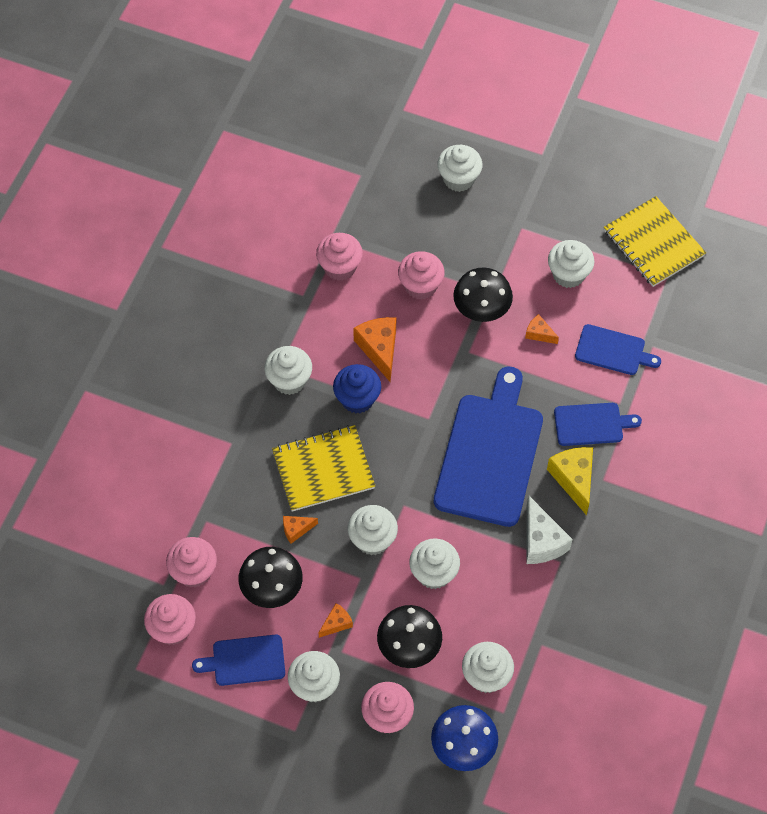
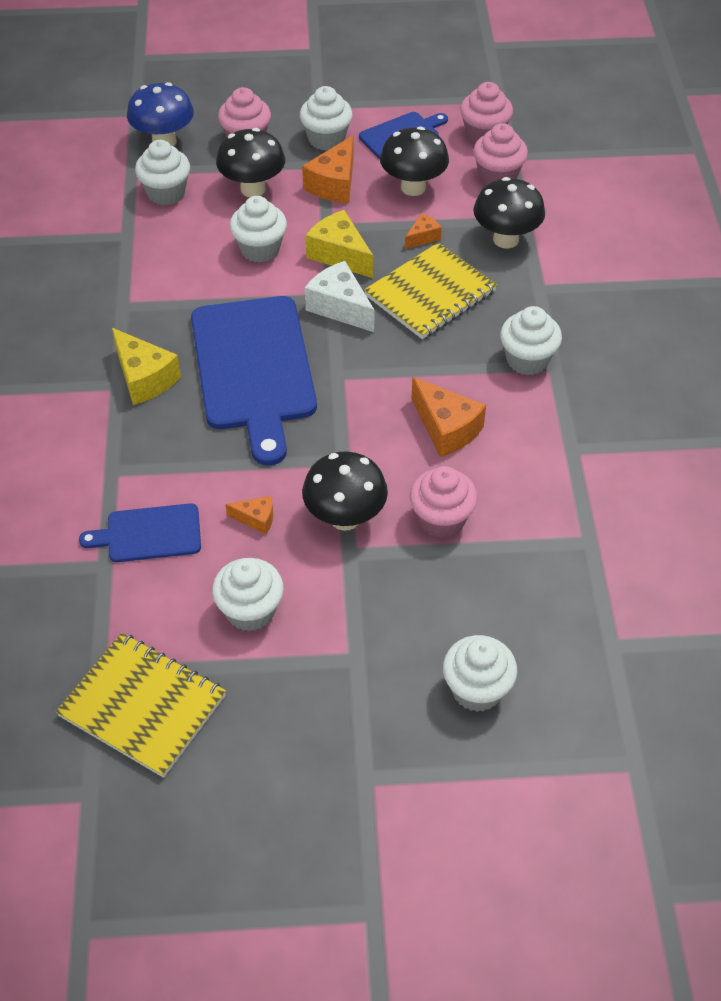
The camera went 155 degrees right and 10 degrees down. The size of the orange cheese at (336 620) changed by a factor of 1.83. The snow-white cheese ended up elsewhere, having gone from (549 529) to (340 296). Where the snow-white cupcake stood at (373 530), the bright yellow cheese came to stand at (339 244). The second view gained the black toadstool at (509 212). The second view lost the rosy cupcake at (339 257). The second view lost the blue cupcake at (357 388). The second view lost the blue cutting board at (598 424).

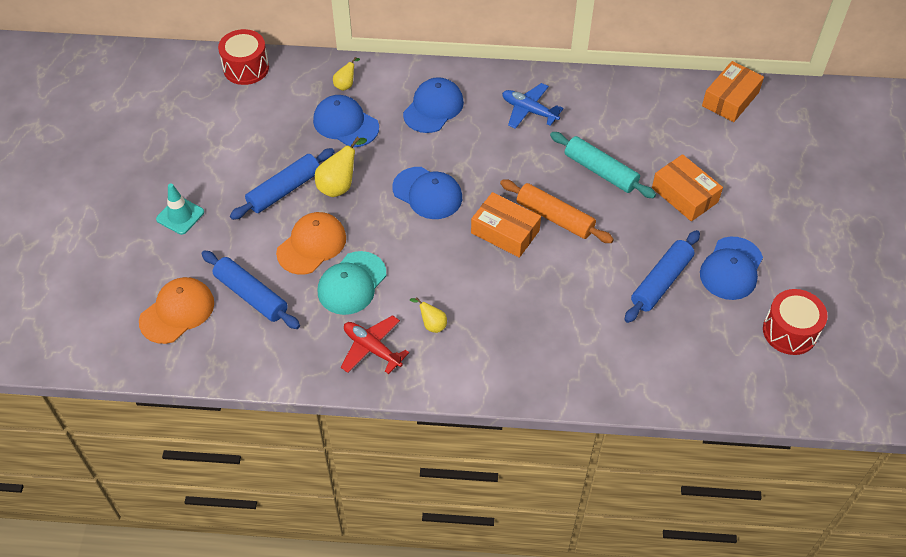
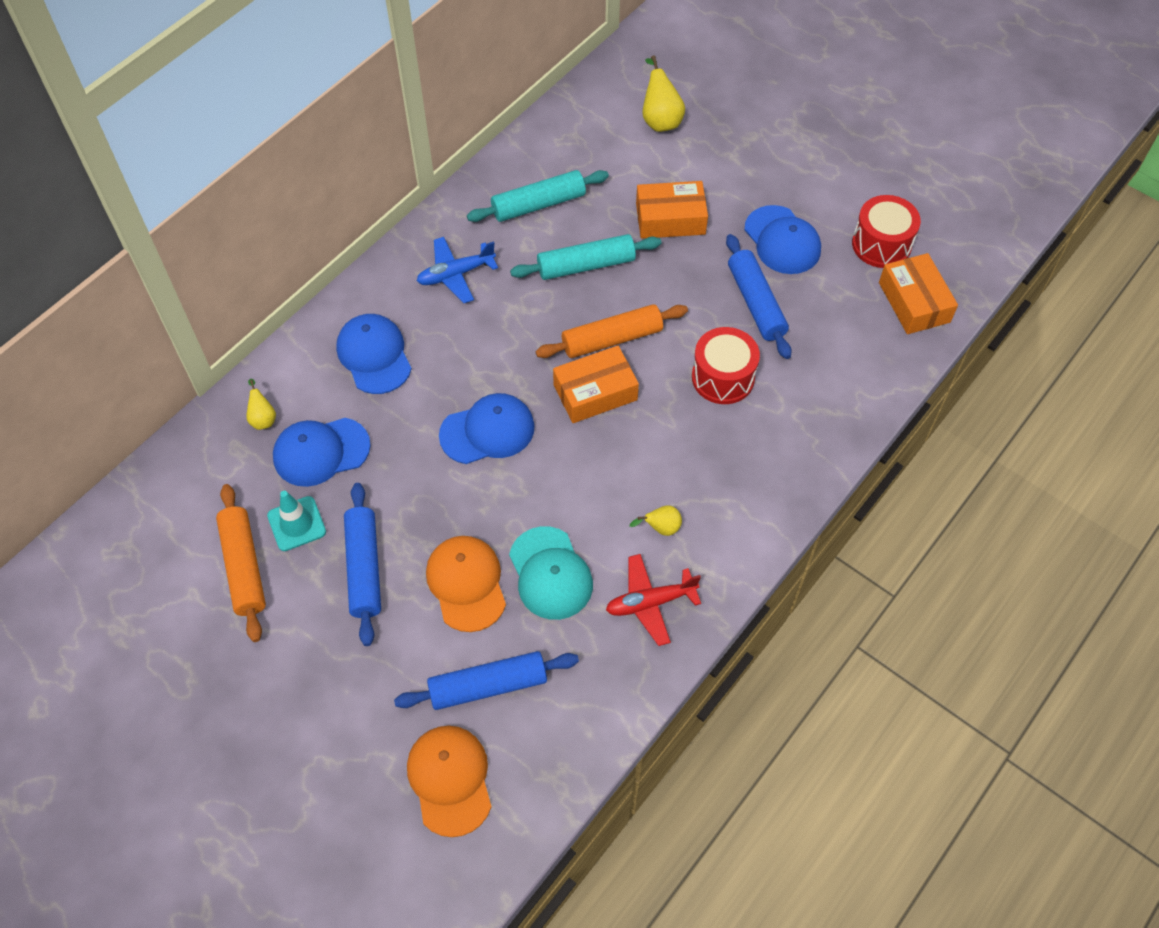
The camera went 55 degrees left and 5 degrees up. The second view gained the orange rolling pin at (241 563). The aqua safety cone ended up elsewhere, having gone from (180 209) to (296 521). The second view gained the aqua rolling pin at (538 196). The bright yellow pear fruit ended up elsewhere, having gone from (341 167) to (663 93). The red snare drum ended up elsewhere, having gone from (243 57) to (726 365). The orange package ended up elsewhere, having gone from (733 91) to (918 293).

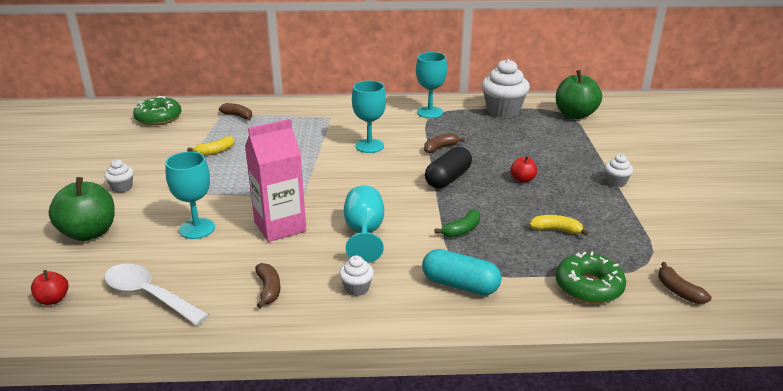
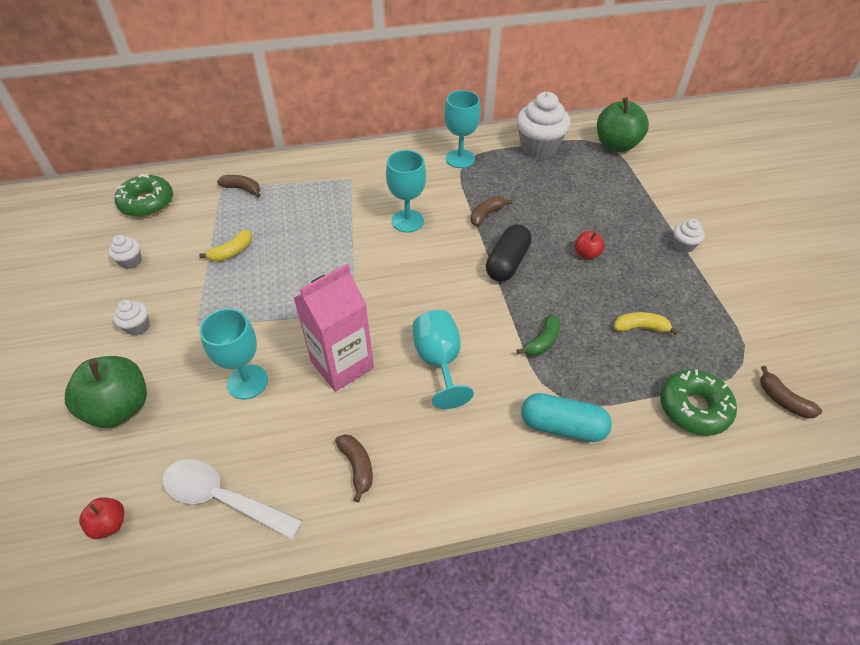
The camera went 10 degrees left and 20 degrees up. The snow-white cupcake ended up elsewhere, having gone from (356 276) to (125 252).

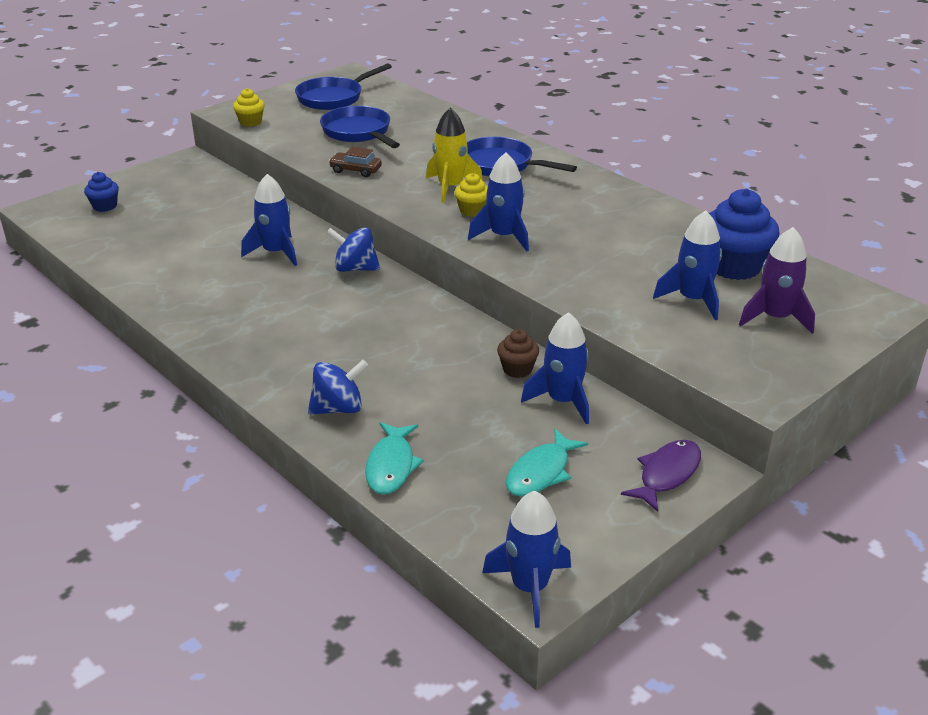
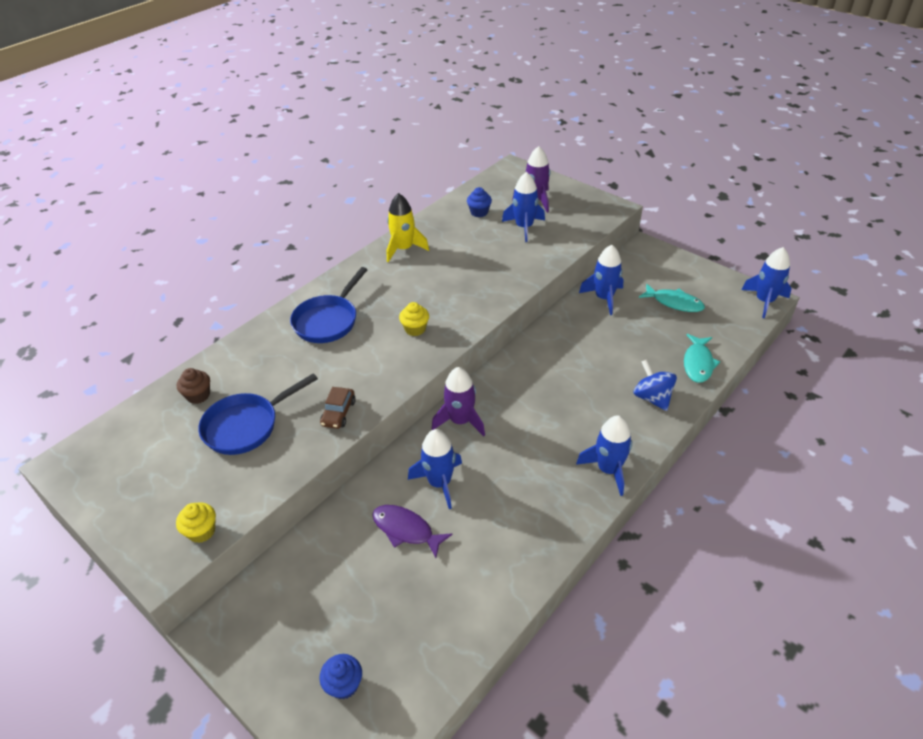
The camera went 95 degrees left and 10 degrees up. The russet cupcake ended up elsewhere, having gone from (518 353) to (193 386). The royal purple toy fish ended up elsewhere, having gone from (661 476) to (412 531). The bright yellow spaceship ended up elsewhere, having gone from (454 155) to (408 227). Where the blue toy top stood at (353 249), the royal purple spaceship came to stand at (458 401). The size of the blue cupcake at (744 234) changed by a factor of 0.52. The blue spaceship ended up elsewhere, having gone from (498 201) to (604 455). The aqua toy fish at (394 458) ended up facing another way, 105 degrees clockwise from before. The second view lost the blue pan at (343 86).

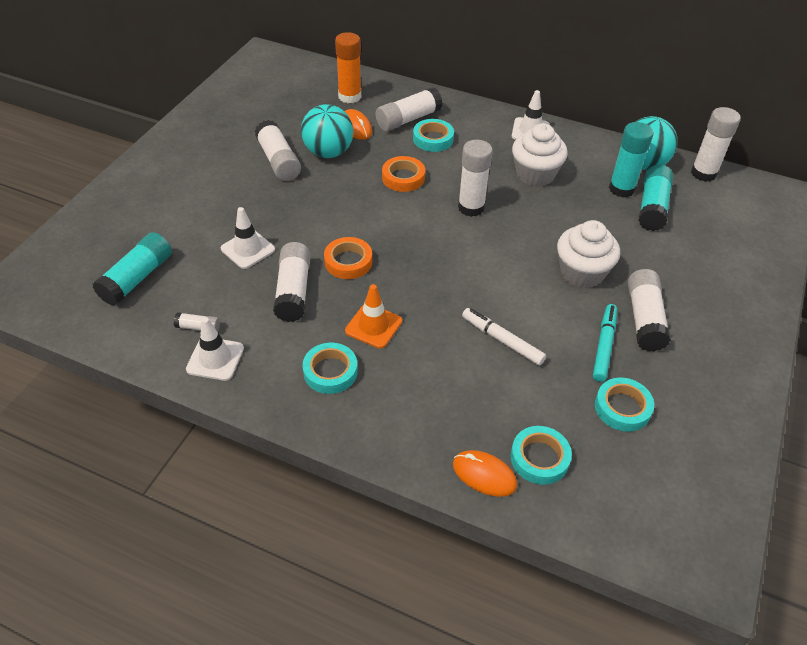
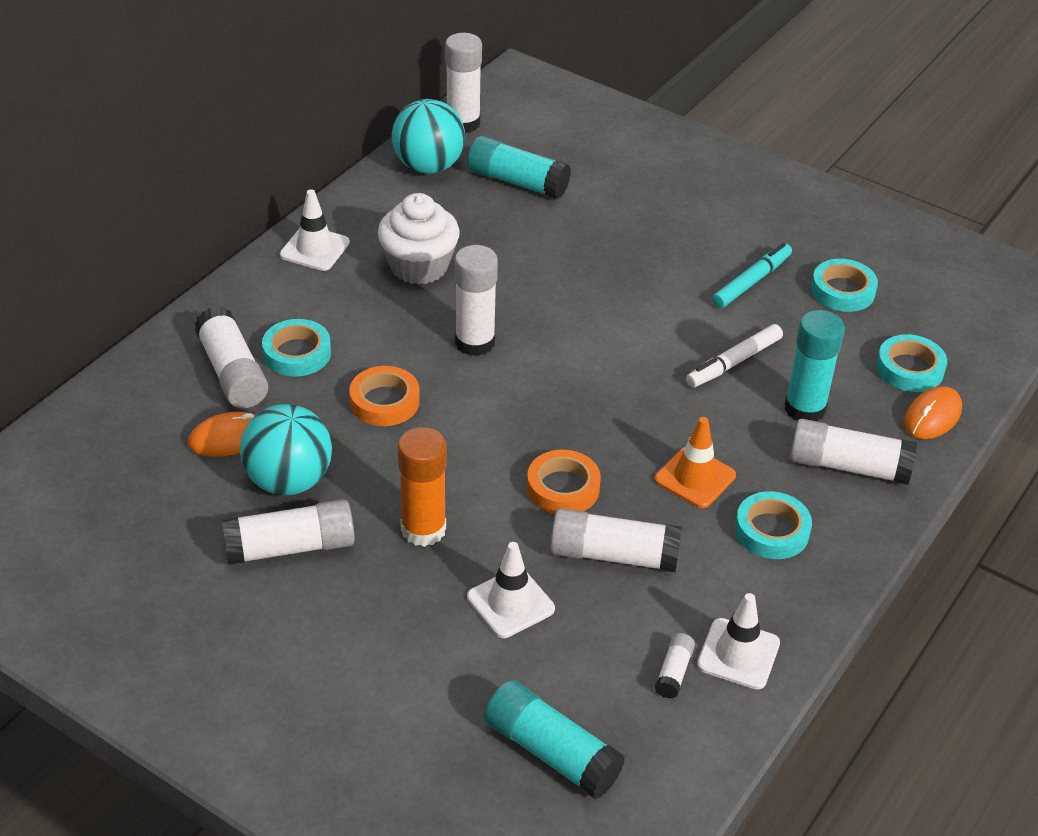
The camera went 80 degrees left and 5 degrees down. The orange glue ended up elsewhere, having gone from (348 67) to (422 487). The aqua marker at (605 343) ended up facing another way, 105 degrees clockwise from before. The aqua glue ended up elsewhere, having gone from (631 160) to (814 366). The snow-white glue ended up elsewhere, having gone from (649 310) to (853 452). The second view lost the snow-white cupcake at (588 254).

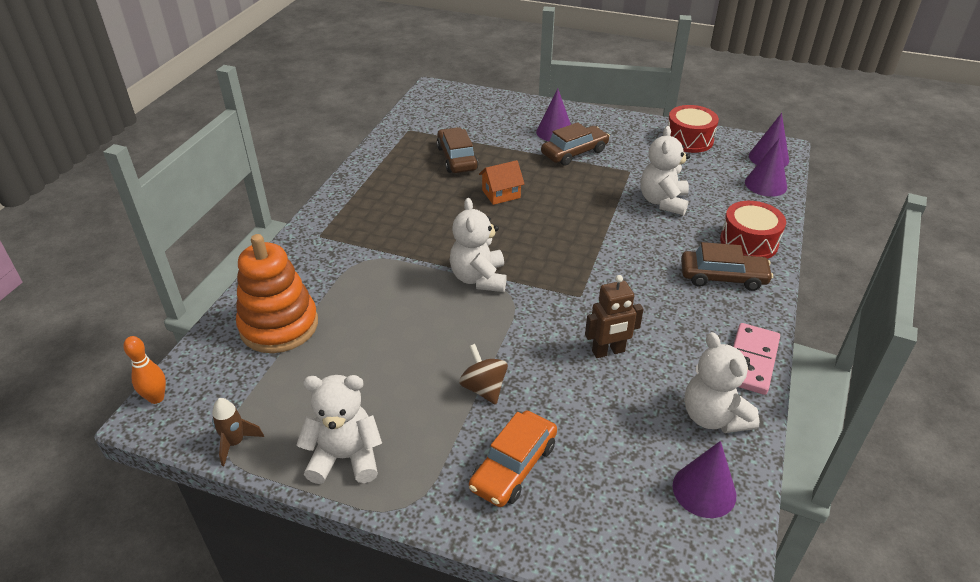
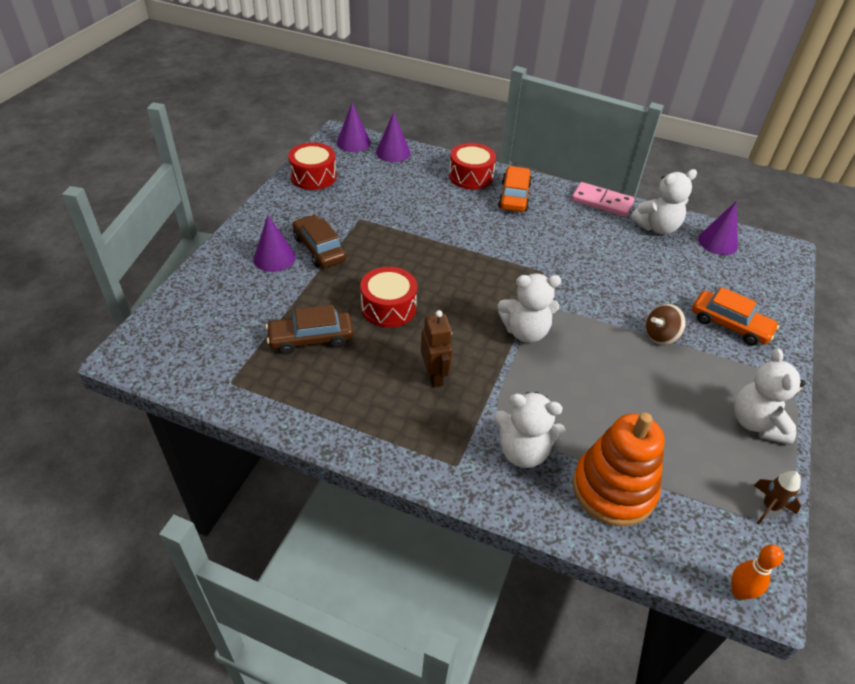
The camera went 90 degrees left and 5 degrees up. Where the orange cottage stood at (501 182), the red snare drum came to stand at (388 297). The russet toy robot ended up elsewhere, having gone from (614 316) to (437 349). The snow-white teddy ended up elsewhere, having gone from (665 170) to (530 430). What was the russet car at (727 266) turned into the orange car at (515 189).

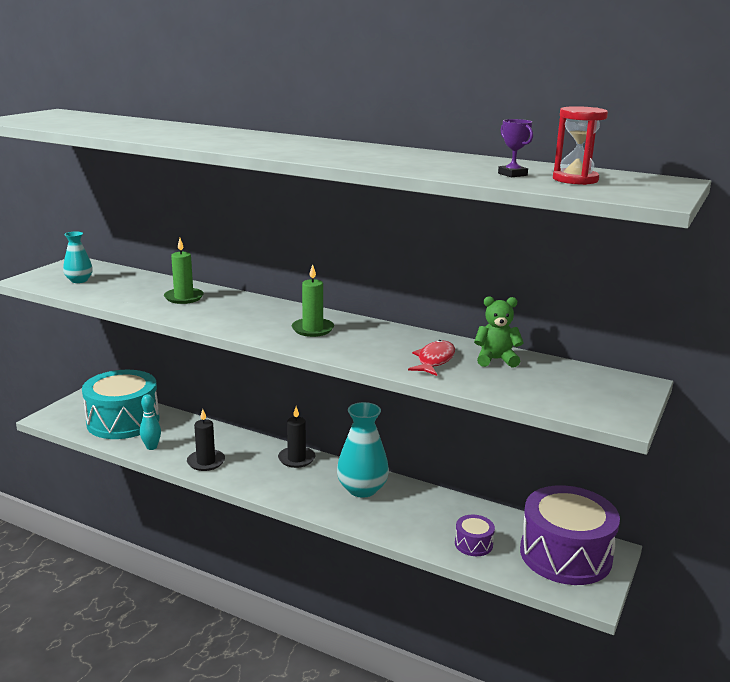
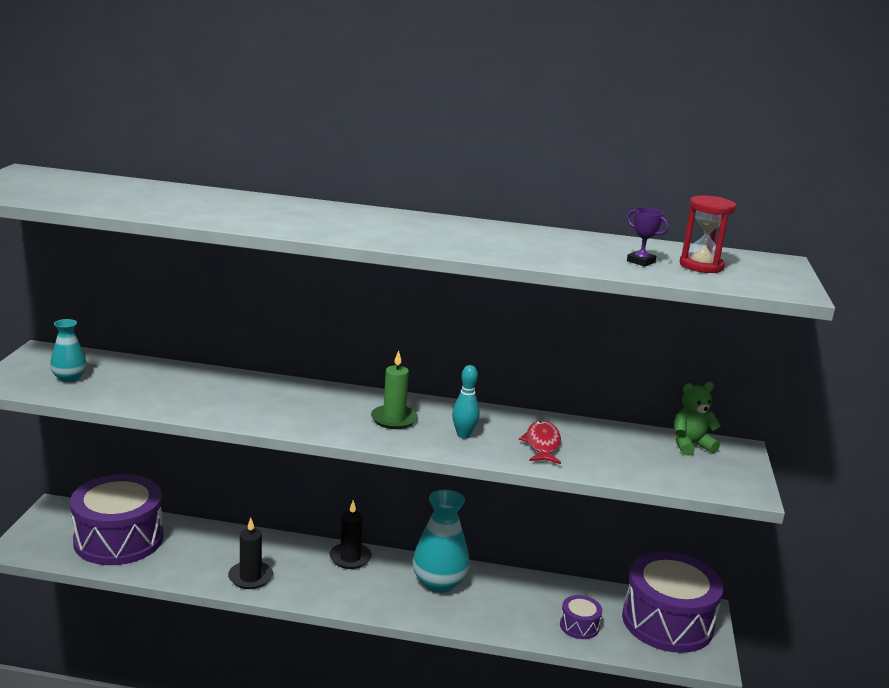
The camera went 20 degrees left and 0 degrees up. What was the aqua snare drum at (120 404) turned into the royal purple snare drum at (116 519). The aqua tenpin ended up elsewhere, having gone from (150 422) to (465 402). The emerald teddy ended up elsewhere, having gone from (499 332) to (697 418). The second view lost the emerald pillar candle at (184 271).

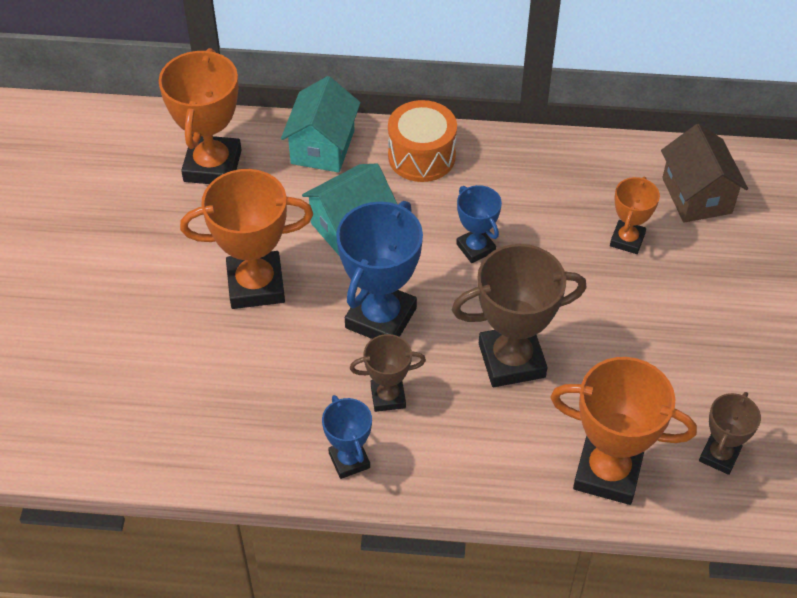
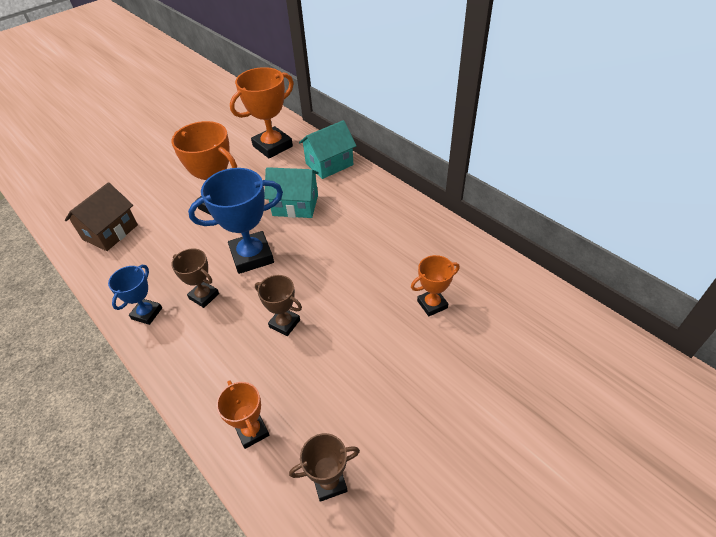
The camera went 45 degrees right and 5 degrees down. The russet cottage ended up elsewhere, having gone from (704 173) to (101 216). The size of the orange prize cup at (623 431) changed by a factor of 0.56. The size of the russet prize cup at (519 315) changed by a factor of 0.56. The second view lost the orange snare drum at (422 141). The second view lost the blue prize cup at (479 224).

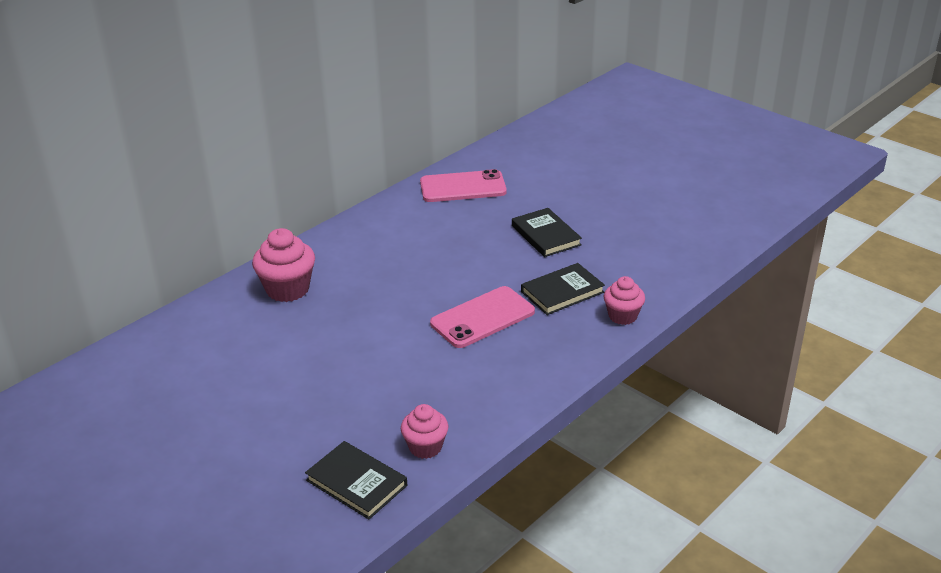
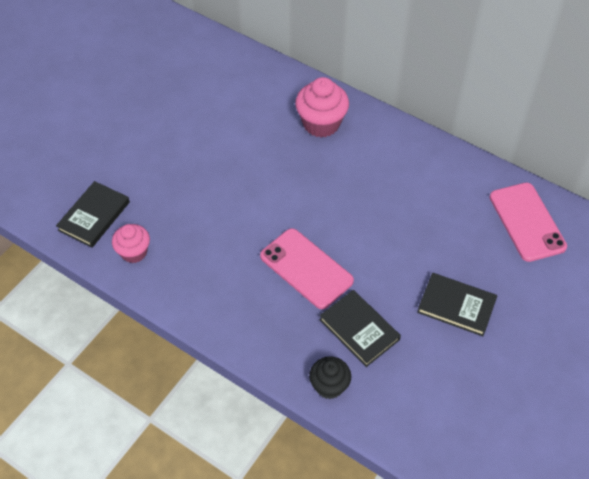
The camera went 80 degrees right and 20 degrees up. What was the rosy cupcake at (624 300) turned into the black cupcake at (330 377). The black hardcover at (547 232) ended up facing another way, 60 degrees clockwise from before.

